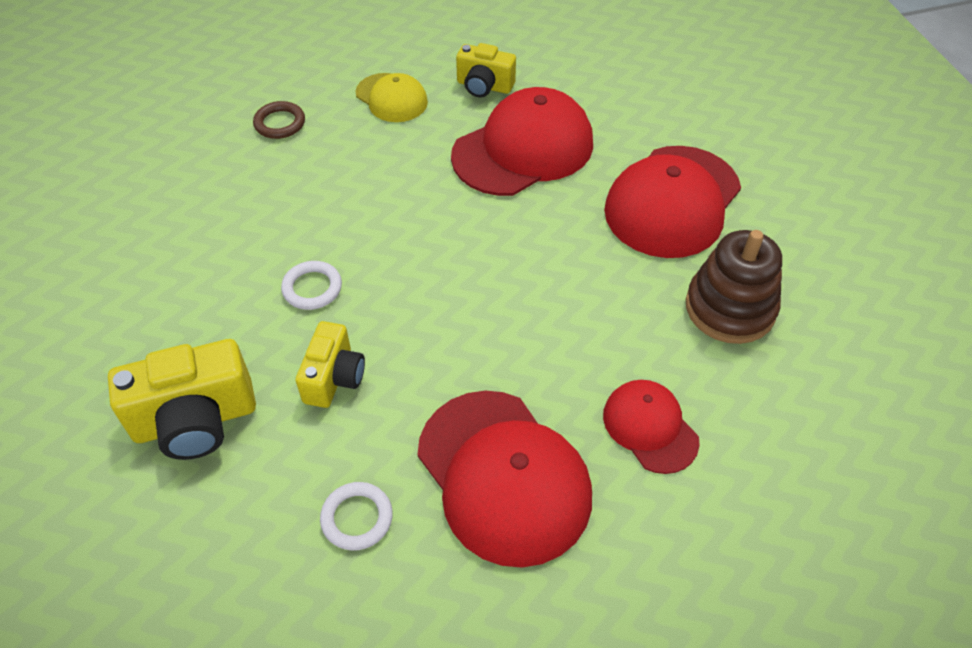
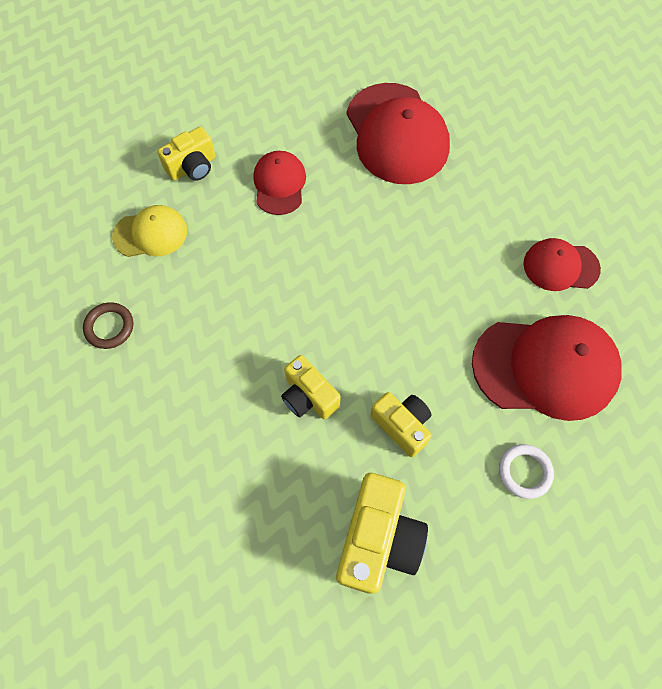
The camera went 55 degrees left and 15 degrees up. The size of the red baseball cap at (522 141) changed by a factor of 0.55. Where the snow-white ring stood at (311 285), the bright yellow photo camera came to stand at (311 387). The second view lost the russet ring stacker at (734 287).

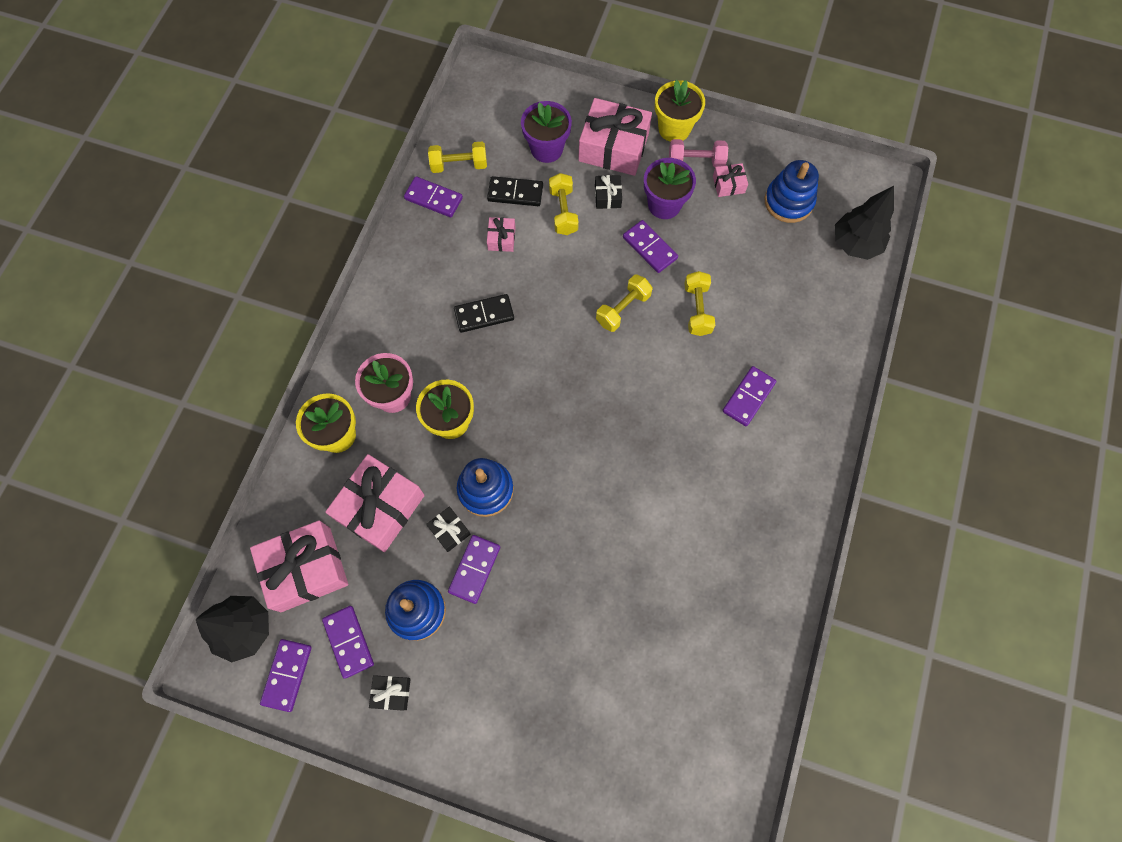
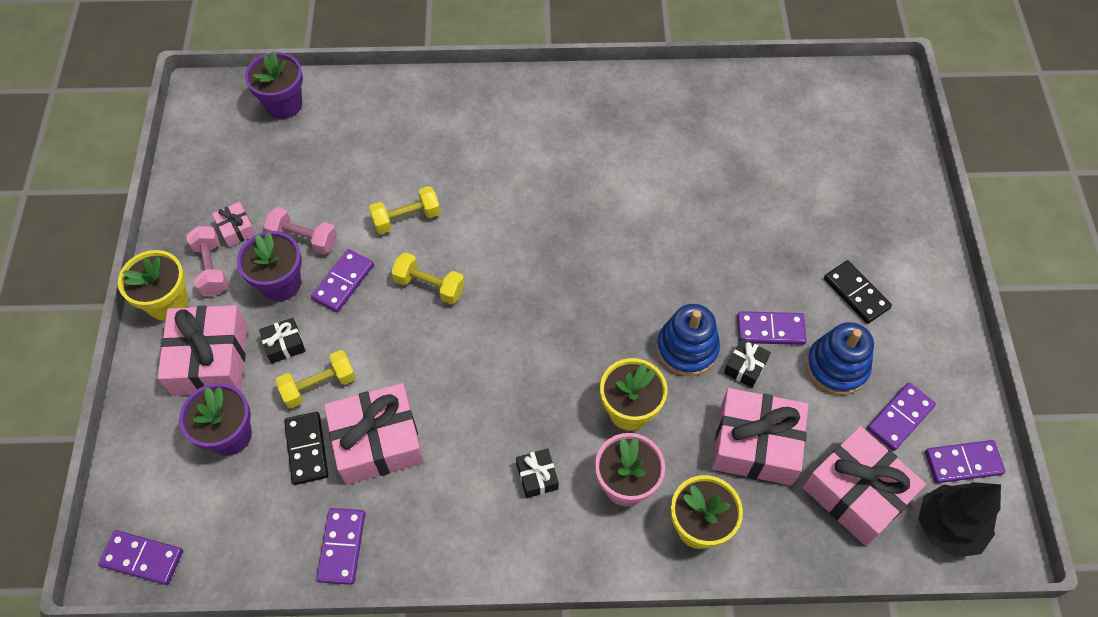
The camera went 110 degrees left and 10 degrees down. The royal purple domino tile ended up elsewhere, having gone from (749 396) to (140 557). Where the black toy tree stood at (864 223), the royal purple potted plant came to stand at (274 85). The second view gained the rosy hand weight at (300 231). The size of the rosy present at (501 234) changed by a factor of 2.16. The black present ended up elsewhere, having gone from (390 693) to (537 473). The black domino tile ended up elsewhere, having gone from (484 313) to (858 292). The second view lost the bright yellow hand weight at (457 157). The second view lost the blue ring stacker at (791 191).

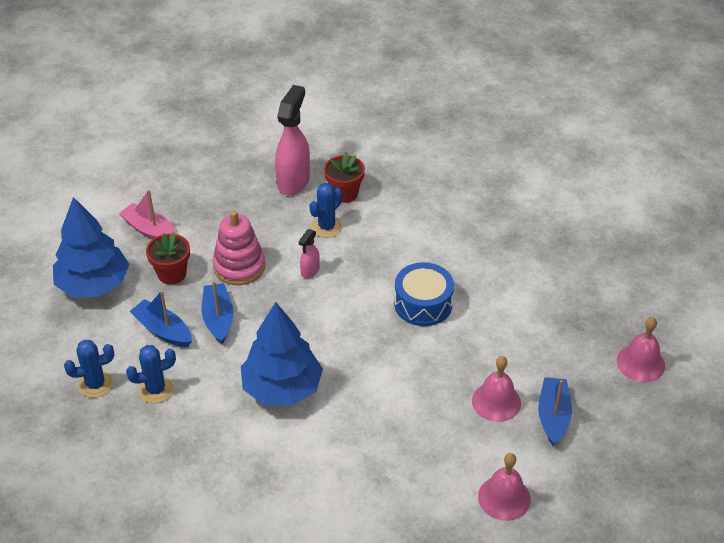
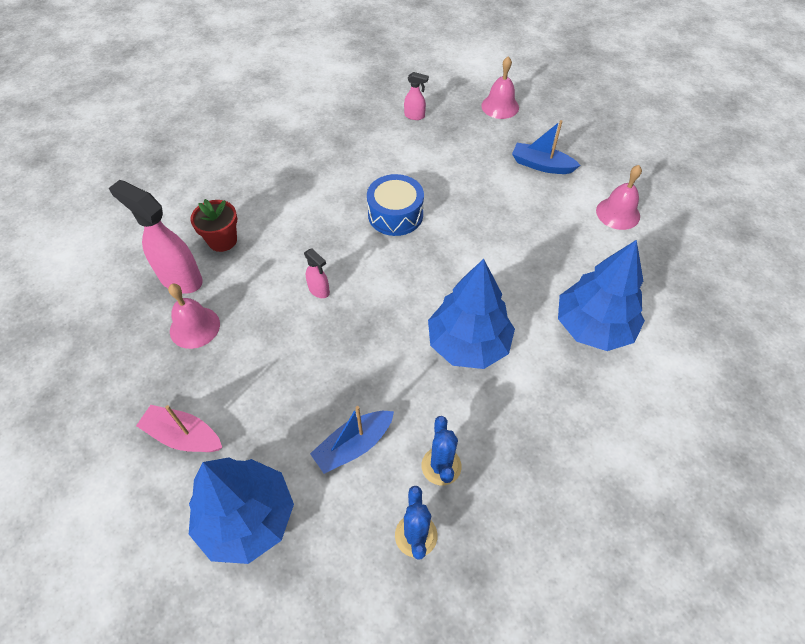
The camera went 75 degrees left and 10 degrees up. The rosy toy boat at (148 215) ended up facing another way, 60 degrees clockwise from before. The rosy school bell ended up elsewhere, having gone from (496 389) to (194 316). The second view gained the rosy sprayer at (416 96). The second view gained the blue toy tree at (601 295). The second view lost the red potted plant at (168 258). The second view lost the blue toy boat at (217 312). The second view lost the rosy ring stacker at (239 247). The second view lost the blue saguaro cactus at (325 210).

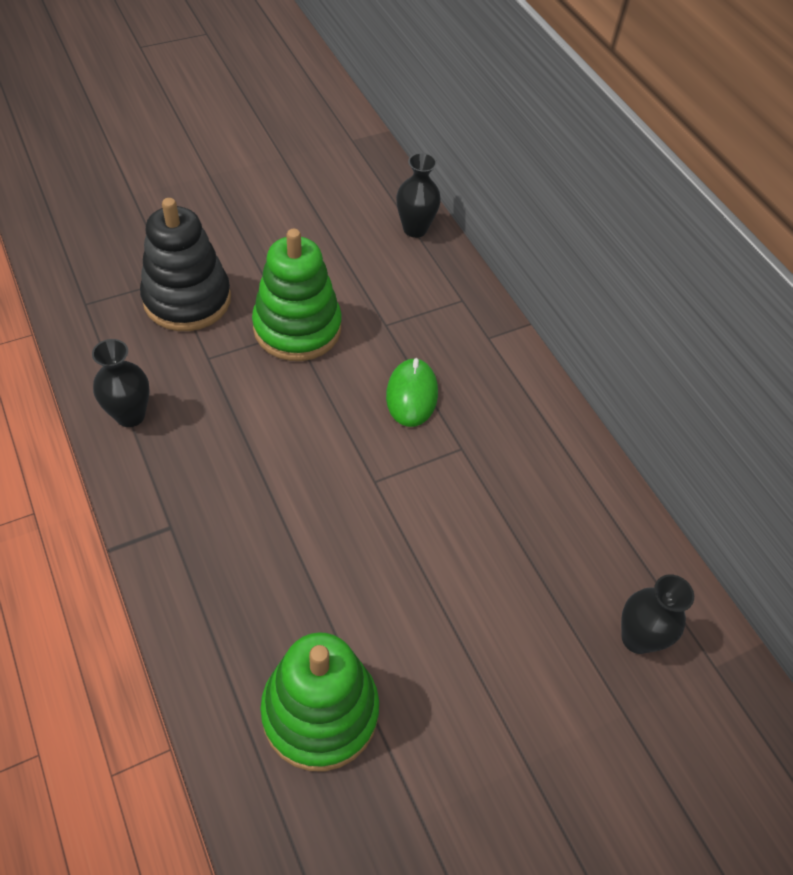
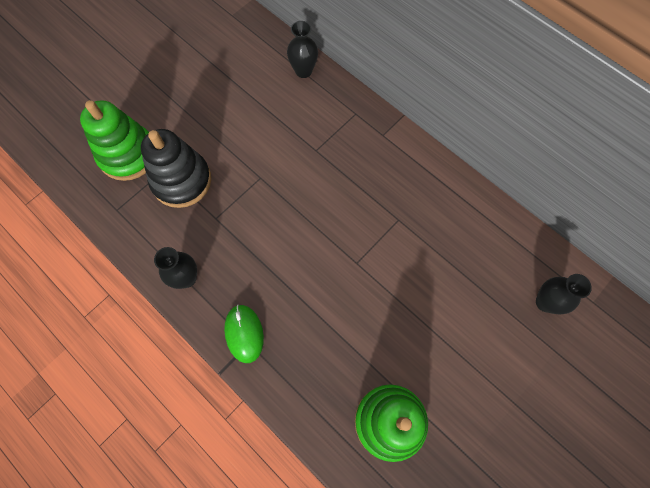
The camera went 15 degrees left and 15 degrees up. The emerald ring stacker ended up elsewhere, having gone from (297 295) to (114 140). The emerald mouse ended up elsewhere, having gone from (412 392) to (244 333).

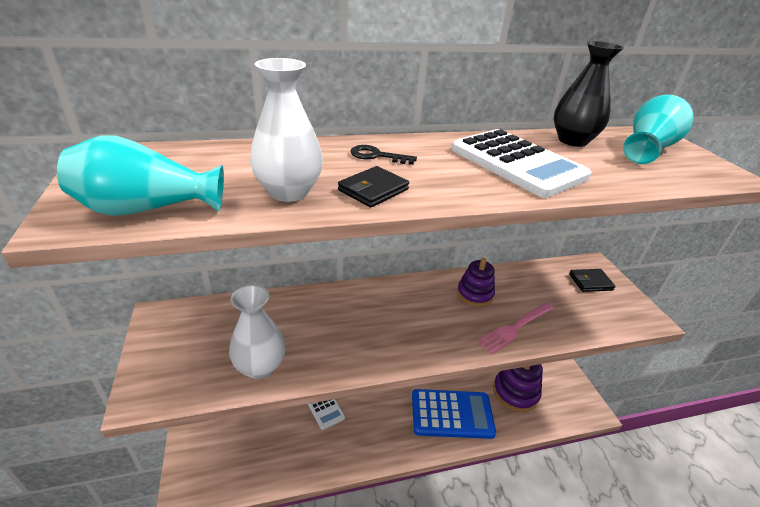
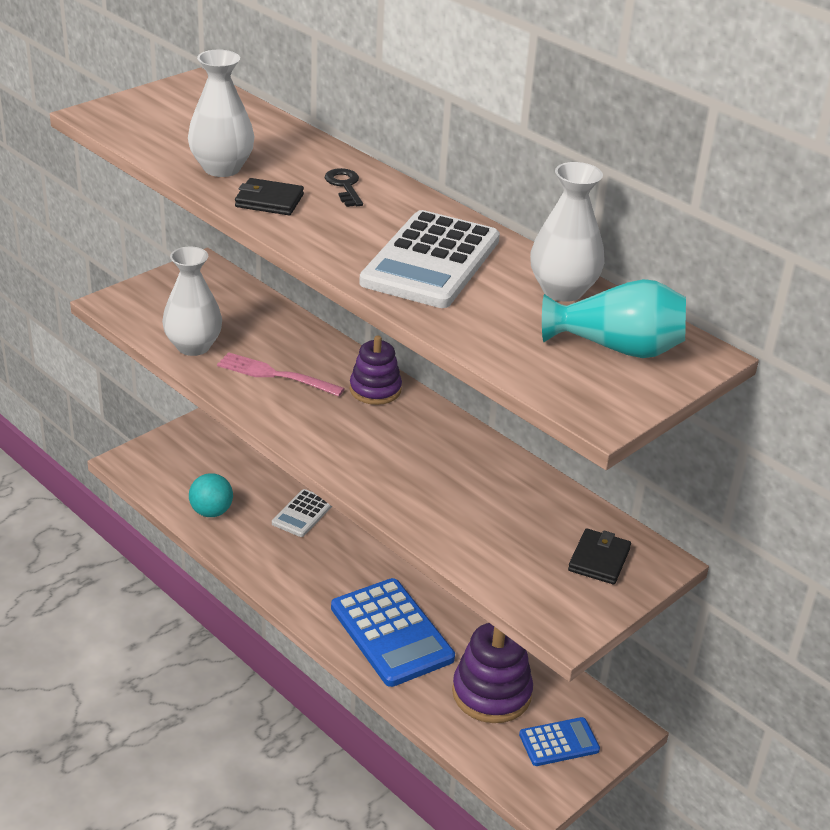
The camera went 60 degrees right and 0 degrees up. The second view gained the aqua play ball at (211 495). The rosy dinner fork ended up elsewhere, having gone from (516 328) to (281 374). The royal purple ring stacker ended up elsewhere, having gone from (476 282) to (376 370). The second view gained the blue adding machine at (559 741). What was the black tall vase at (589 94) turned into the snow-white tall vase at (567 232). The black billfold at (592 280) ended up facing another way, 60 degrees clockwise from before. The second view lost the aqua tall vase at (140 175).

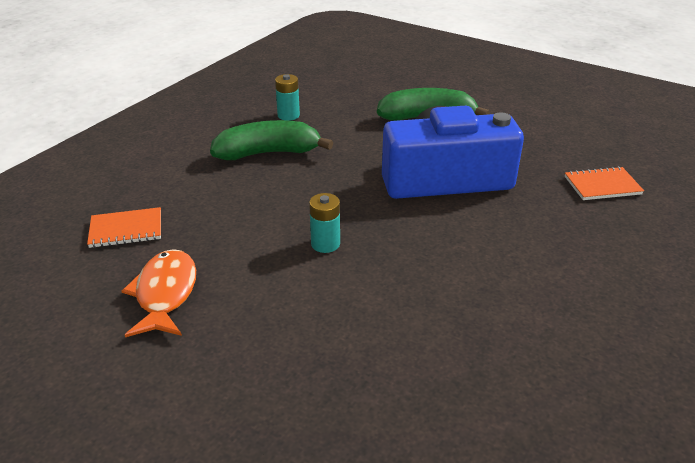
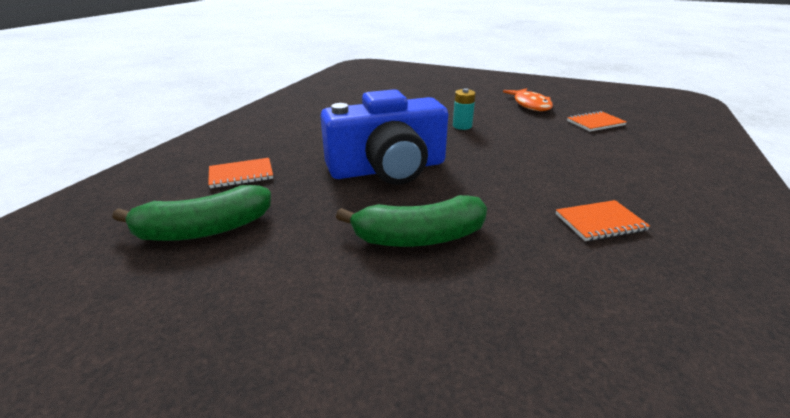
The camera went 170 degrees right and 5 degrees down. The emerald banana fruit ended up elsewhere, having gone from (271 140) to (191 213). Where the aqua power cell stood at (287 97), the orange exercise book came to stand at (603 220).

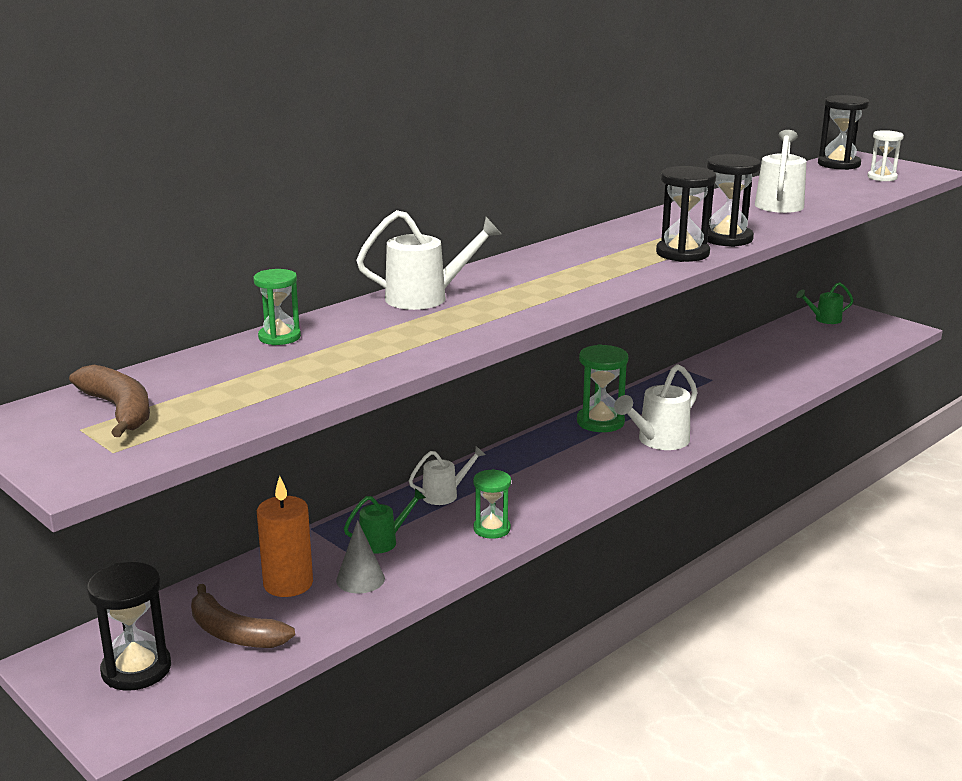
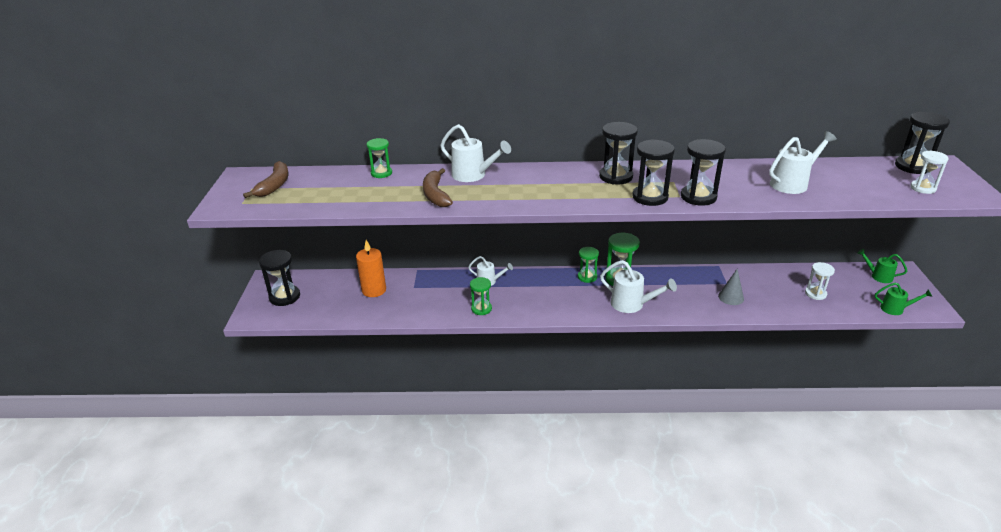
The camera went 45 degrees right and 10 degrees up. The russet banana fruit ended up elsewhere, having gone from (243 616) to (438 187). The second view gained the emerald sand timer at (588 265). The second view gained the black sand timer at (618 153). The snow-white watering pot at (656 407) ended up facing another way, 150 degrees counterclockwise from before. The gray cone shape ended up elsewhere, having gone from (360 556) to (731 287). The second view gained the snow-white sand timer at (820 281). The emerald watering pot ended up elsewhere, having gone from (385 521) to (903 298).

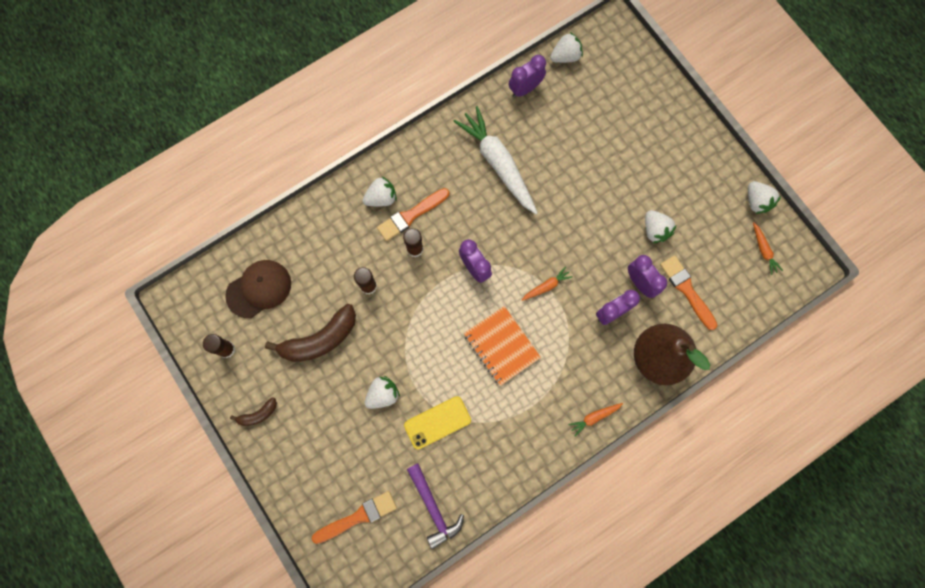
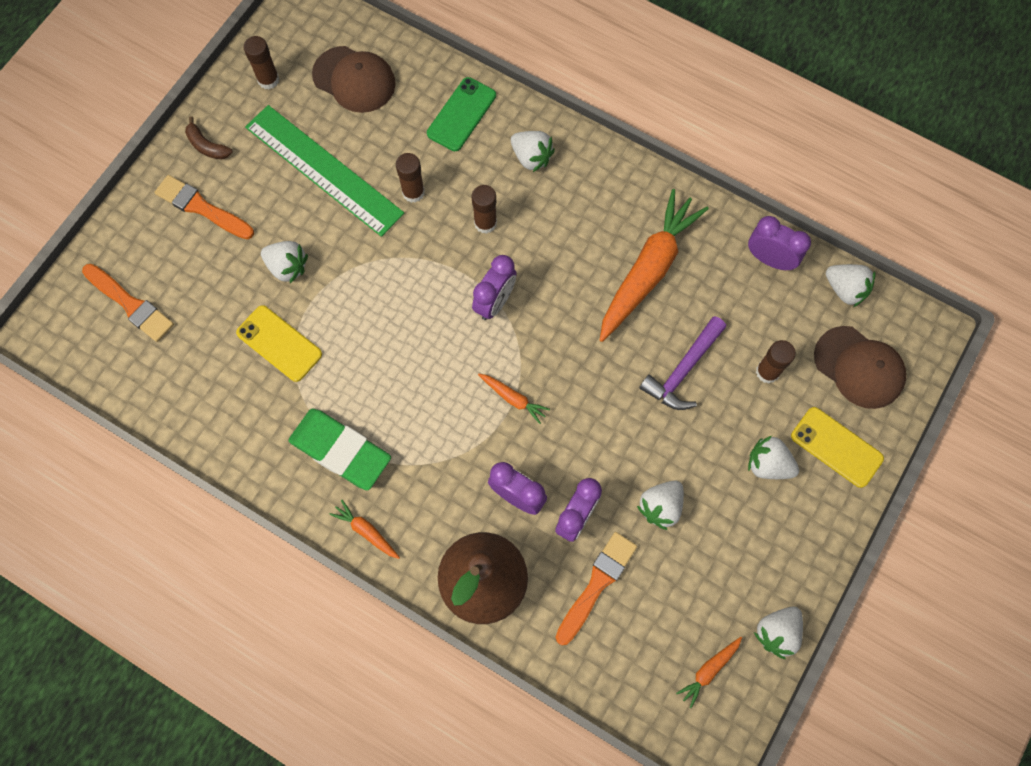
The camera went 65 degrees right and 5 degrees down. The orange brush ended up elsewhere, having gone from (413 214) to (204 207). Where the russet banana fruit stood at (310 333), the emerald ruler came to stand at (324 171). The second view gained the emerald pencil eraser at (339 449). The second view gained the emerald phone at (461 114). What was the snow-white carrot at (495 160) turned into the orange carrot at (654 265). The royal purple claw hammer ended up elsewhere, having gone from (435 506) to (682 363). The second view gained the snow-white toy strawberry at (773 457). The second view gained the russet glue at (776 361). The second view gained the bright yellow phone at (837 447). The second view gained the russet baseball cap at (860 367). The second view lost the orange exercise book at (502 346).

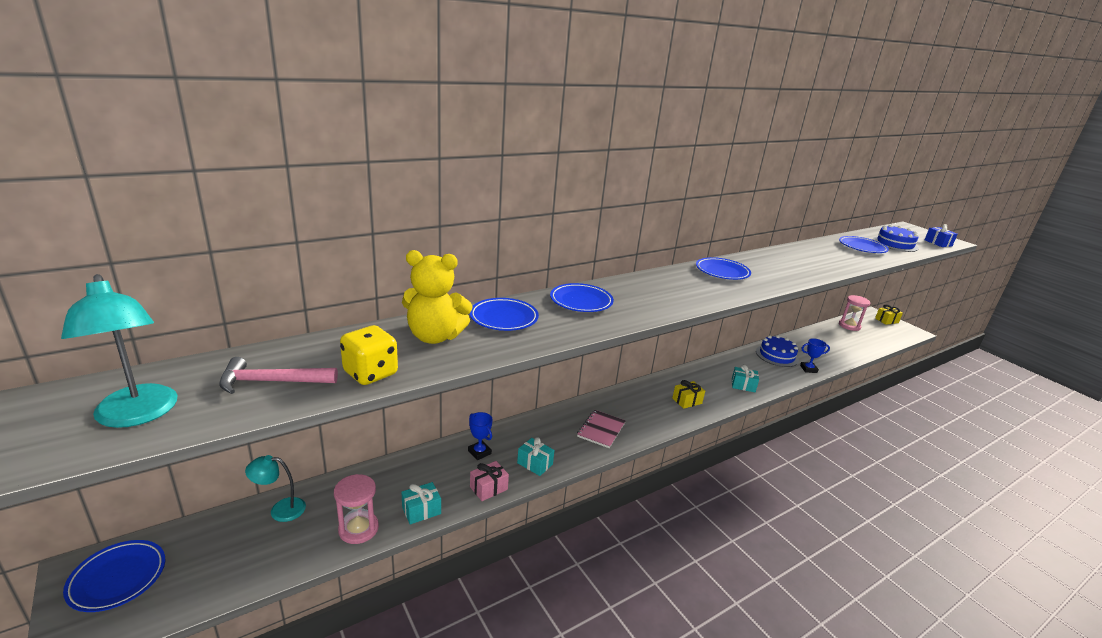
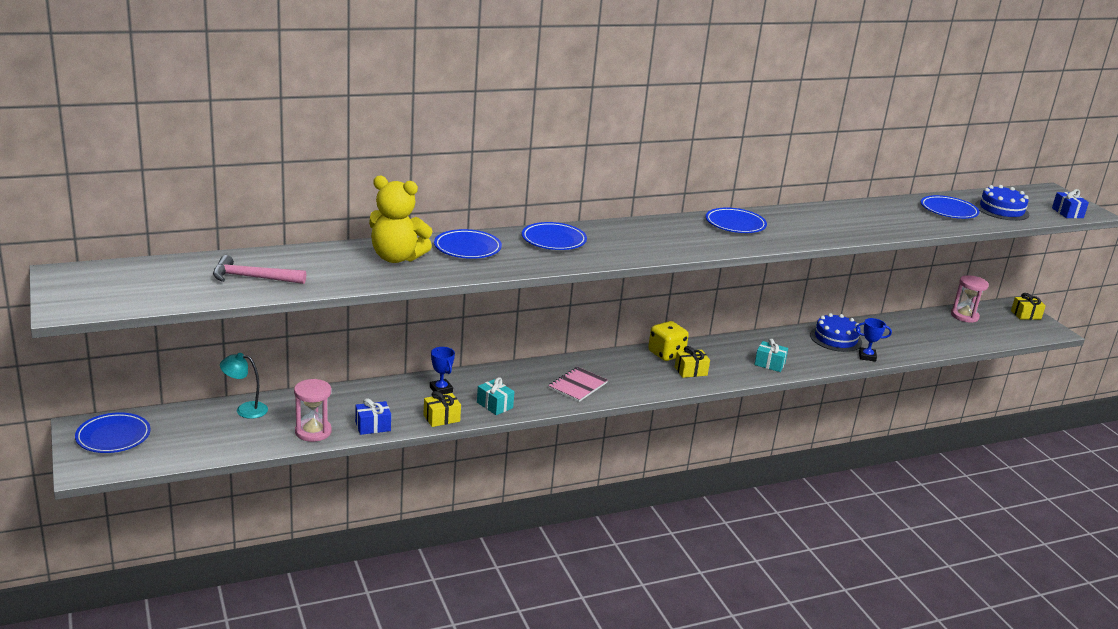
The camera went 10 degrees right and 0 degrees up. What was the aqua present at (421 503) turned into the blue present at (373 416). What was the rosy present at (489 481) turned into the bright yellow present at (442 409). The bright yellow die ended up elsewhere, having gone from (369 355) to (668 341). The second view lost the aqua lamp at (119 351).

